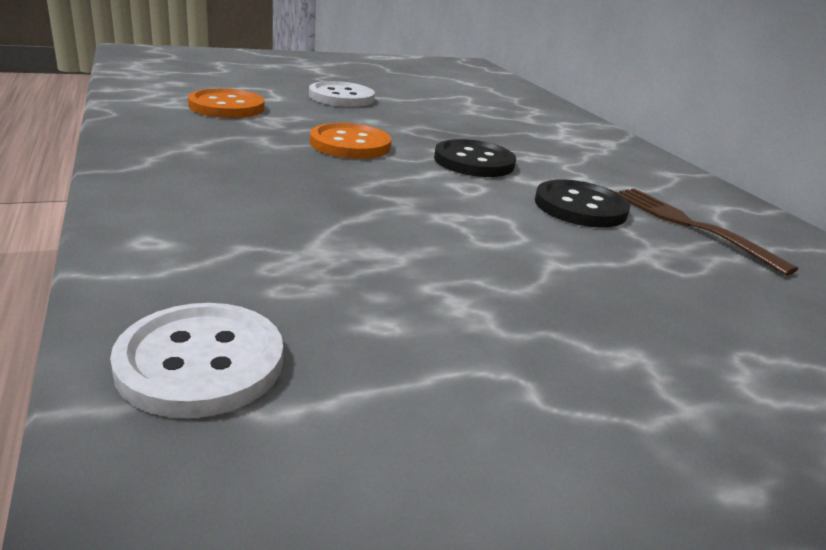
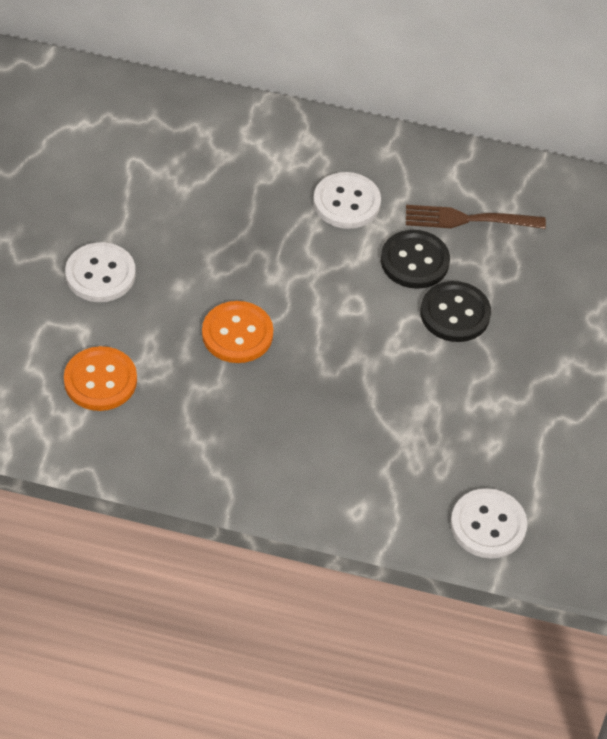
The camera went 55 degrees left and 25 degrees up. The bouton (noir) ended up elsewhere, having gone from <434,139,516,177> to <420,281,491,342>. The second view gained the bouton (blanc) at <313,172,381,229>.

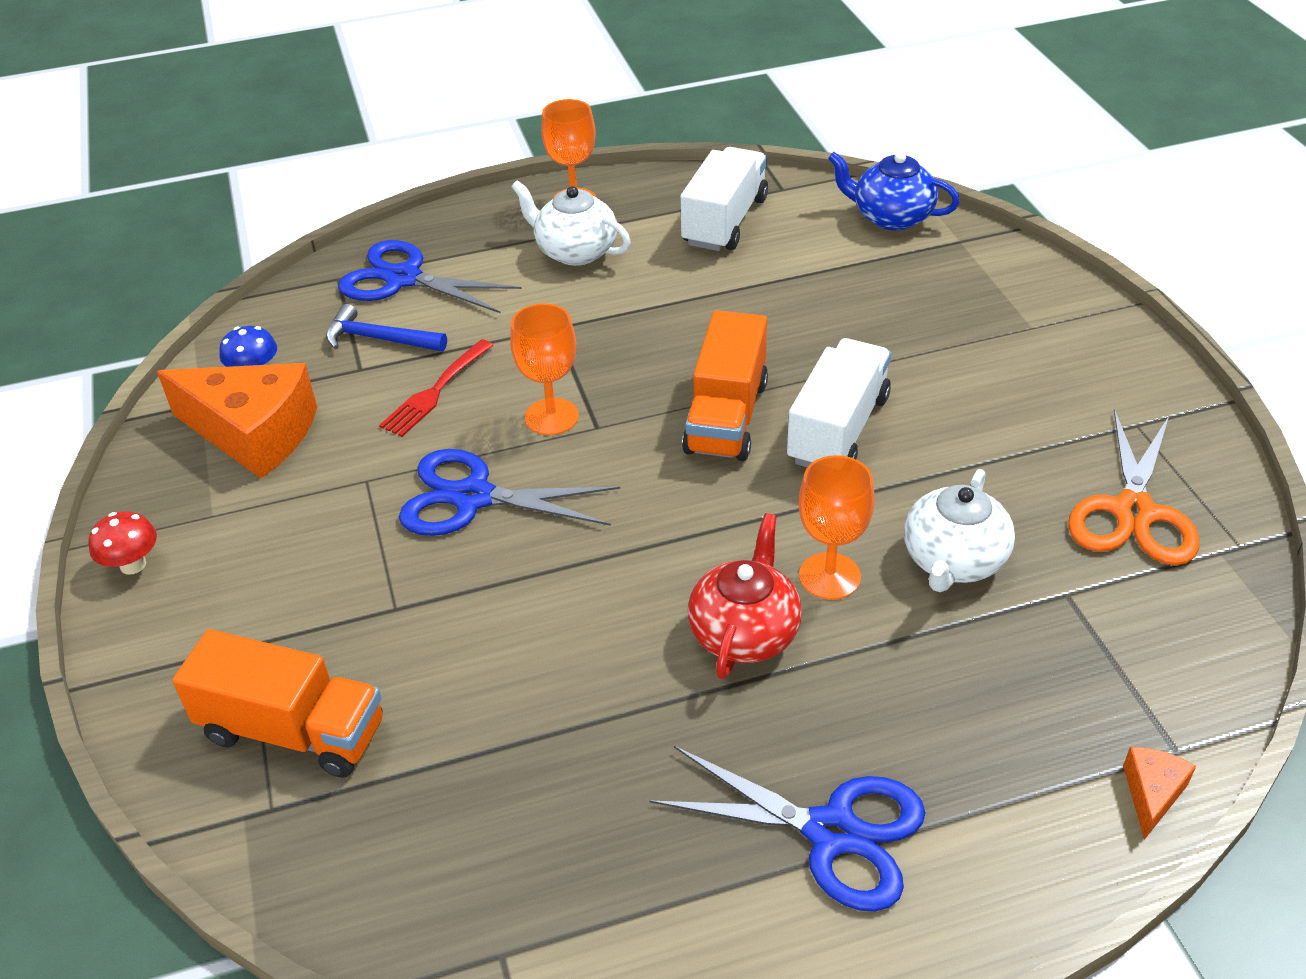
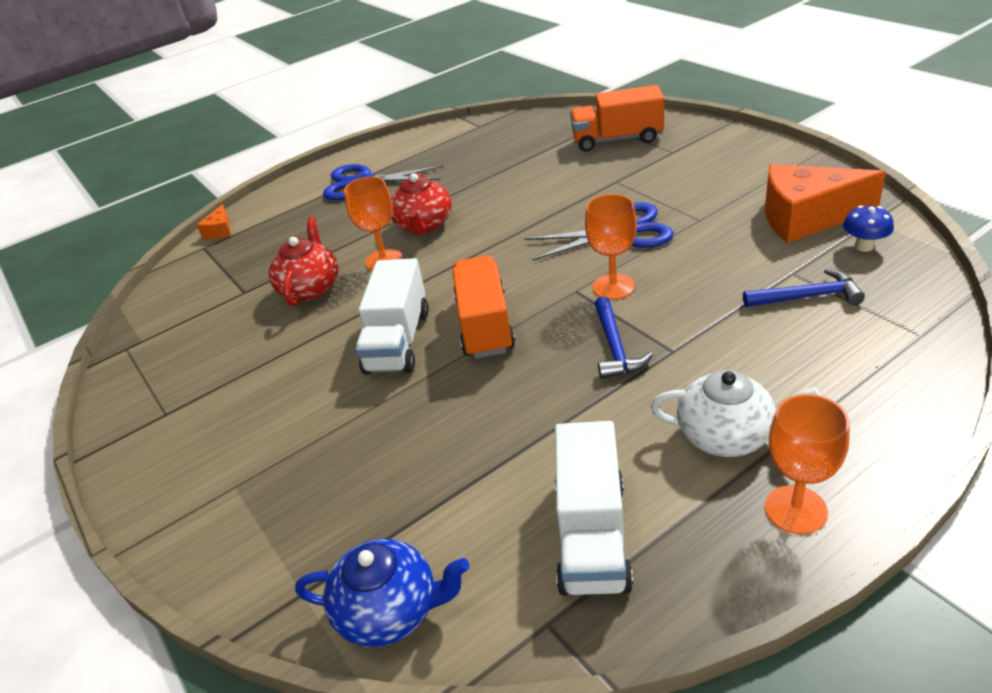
The camera went 165 degrees right and 5 degrees down. The second view lost the champignon (rouge) at <88,511,157,575>. The second view lost the ciseaux (bleu) at <338,240,522,313>. The second view lost the fourchette (rouge) at <379,339,494,437>. What was the théière (blanc) at <904,469,1015,592> turned into the théière (rouge) at <269,217,339,306>. The second view lost the ciseaux (orange) at <1068,409,1199,566>. The second view gained the marteau (bleu) at <594,297,653,379>.

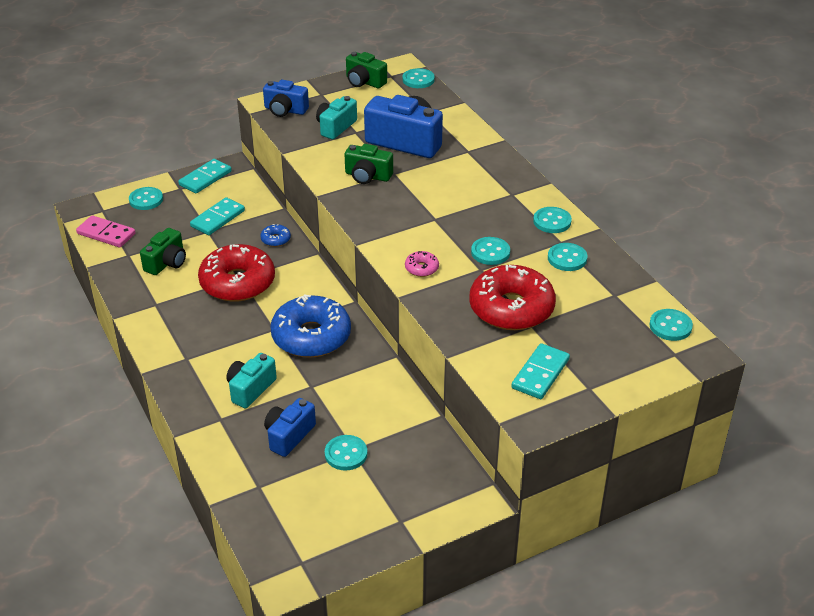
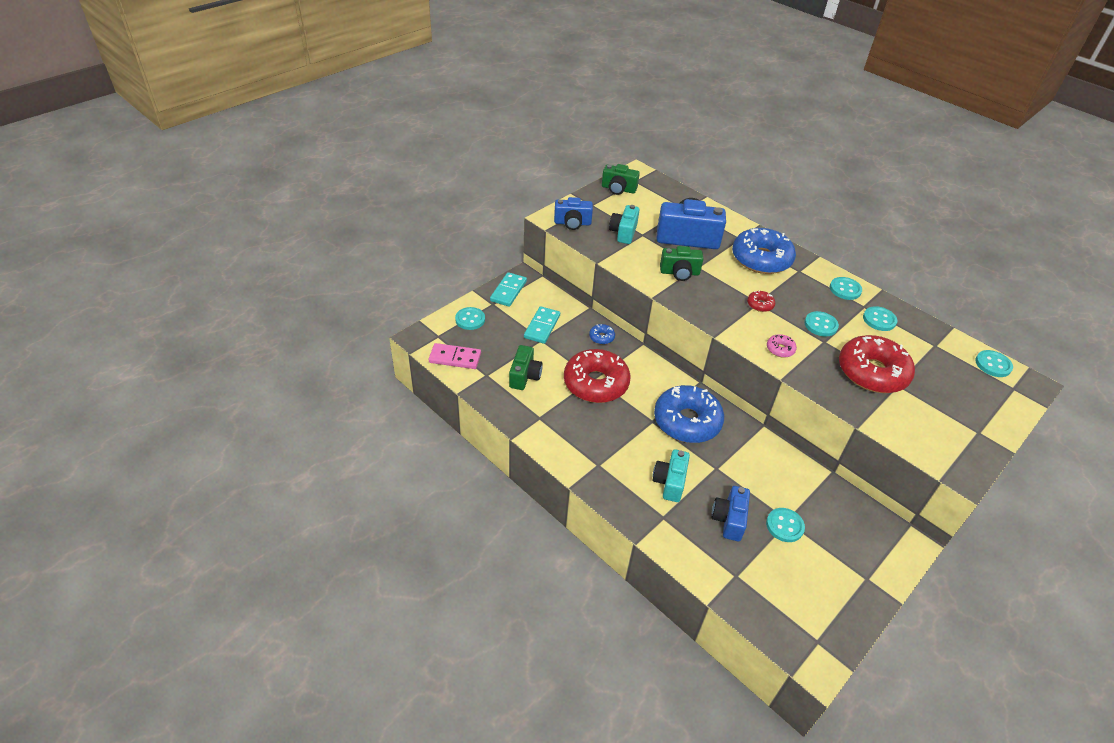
The camera went 20 degrees left and 5 degrees up. The second view lost the bouton (turquoise) at <403,68,435,88>. The second view lost the domino (turquoise) at <511,343,570,399>. The second view gained the beignet (bleu) at <732,228,796,274>. The second view gained the beignet (rouge) at <747,291,775,312>.

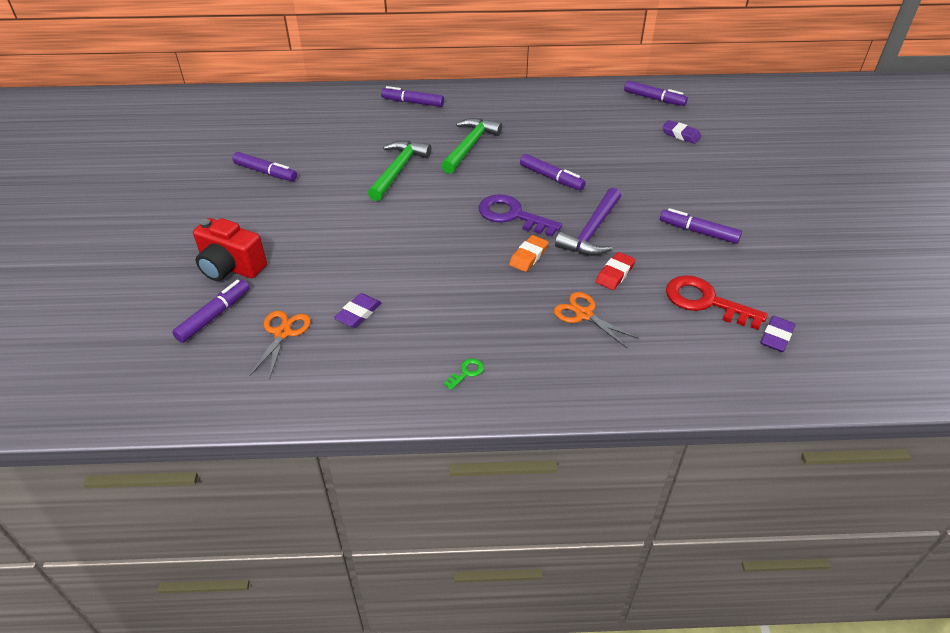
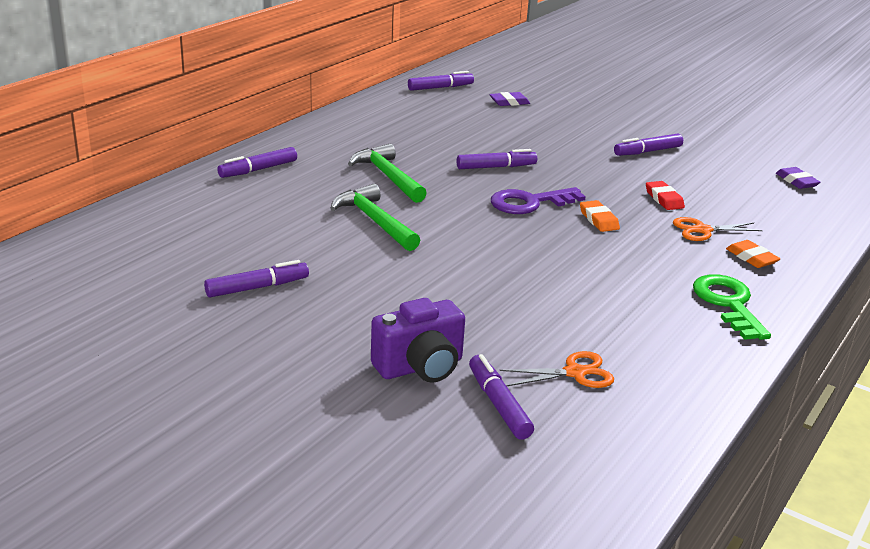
The camera went 55 degrees left and 15 degrees down. What was the appareil photo (rouge) at <193,218,267,281> turned into the appareil photo (violet) at <371,298,465,383>. The ciseaux (orange) at <250,311,311,378> ended up facing another way, 120 degrees clockwise from before. The second view lost the gomme (violet) at <334,293,381,328>. The size of the clé (vert) at <444,358,484,390> changed by a factor of 2.32. The second view lost the marteau (violet) at <555,188,621,256>. The second view lost the clé (rouge) at <666,275,768,330>. The second view gained the gomme (orange) at <726,240,780,268>.

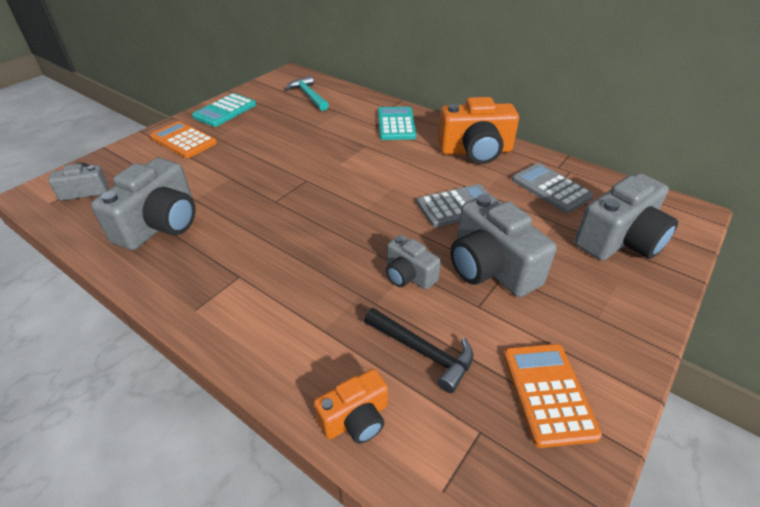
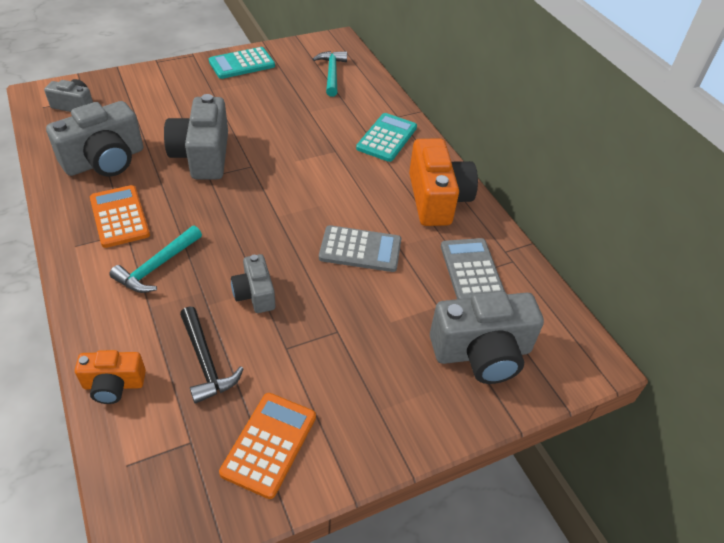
The camera went 25 degrees right and 5 degrees up. The calculatrice (orange) ended up elsewhere, having gone from <150,121,217,158> to <90,185,150,248>. The appareil photo (orange) at <438,97,519,164> ended up facing another way, 120 degrees counterclockwise from before. The appareil photo (gris) ended up elsewhere, having gone from <450,194,557,297> to <164,94,228,179>. The second view gained the marteau (turquoise) at <109,226,202,293>.

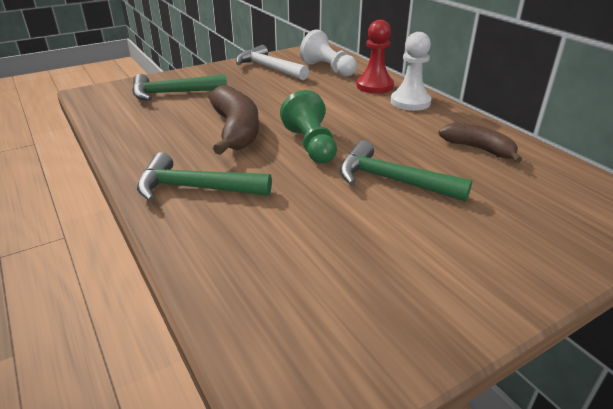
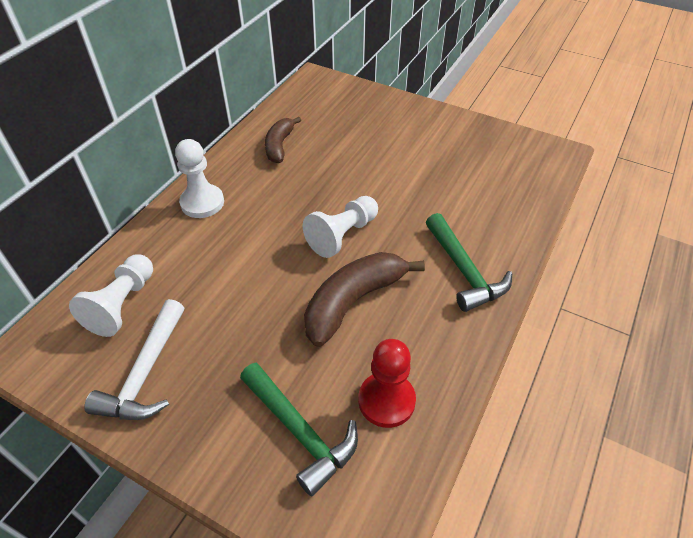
The camera went 120 degrees left and 15 degrees up. What was the pion (vert) at <280,90,337,164> turned into the pion (blanc) at <303,196,378,258>. The second view lost the marteau (vert) at <340,140,472,202>. The pion (rouge) ended up elsewhere, having gone from <357,20,394,94> to <358,339,416,428>.

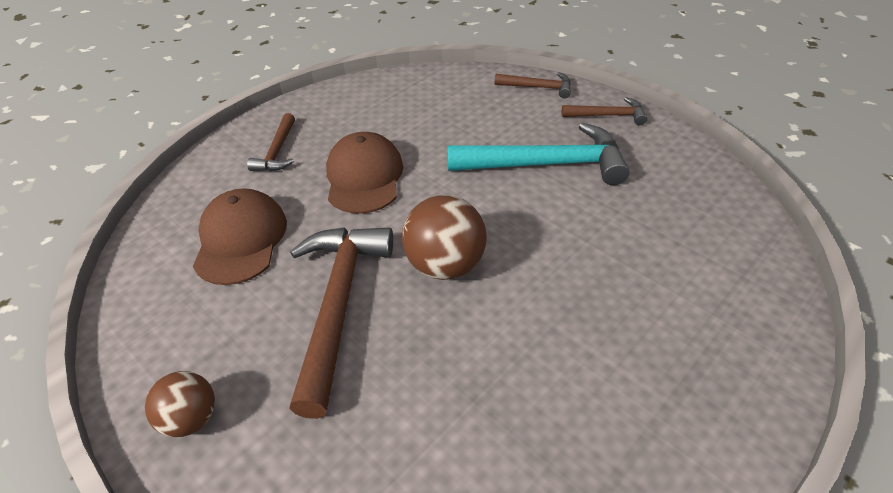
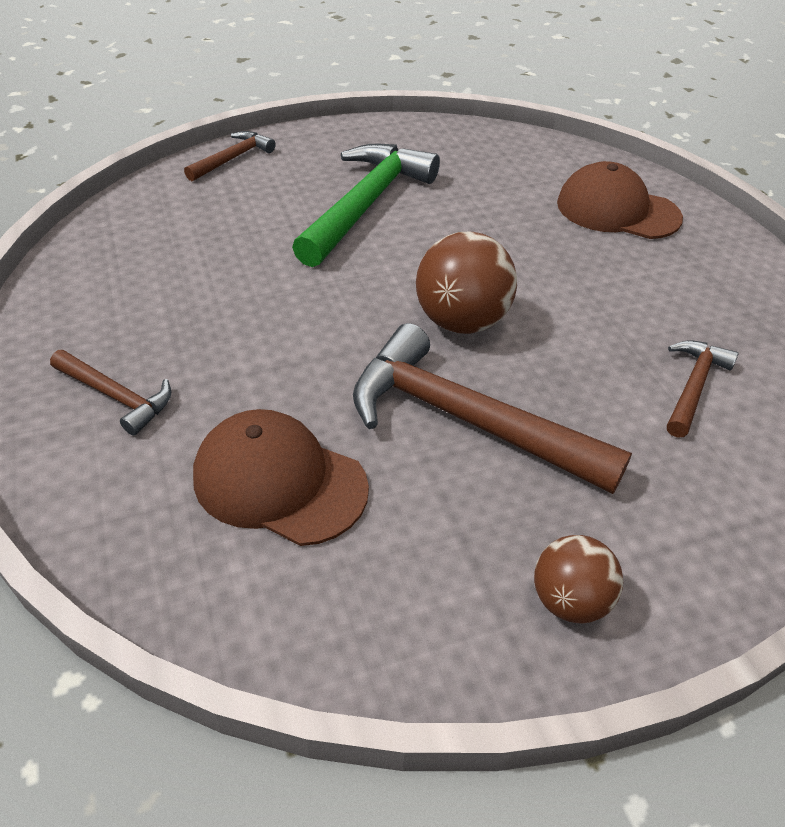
The camera went 65 degrees left and 0 degrees up. The casquette (marron) ended up elsewhere, having gone from <326,132,403,214> to <557,161,683,239>. What was the marteau (turquoise) at <447,123,630,185> turned into the marteau (vert) at <292,144,440,267>. The marteau (marron) ended up elsewhere, having gone from <562,97,647,125> to <667,340,739,438>.

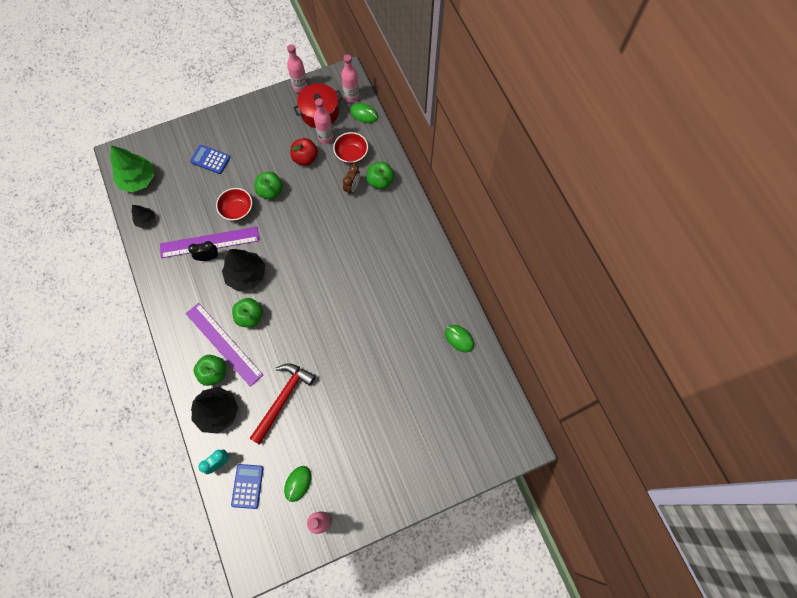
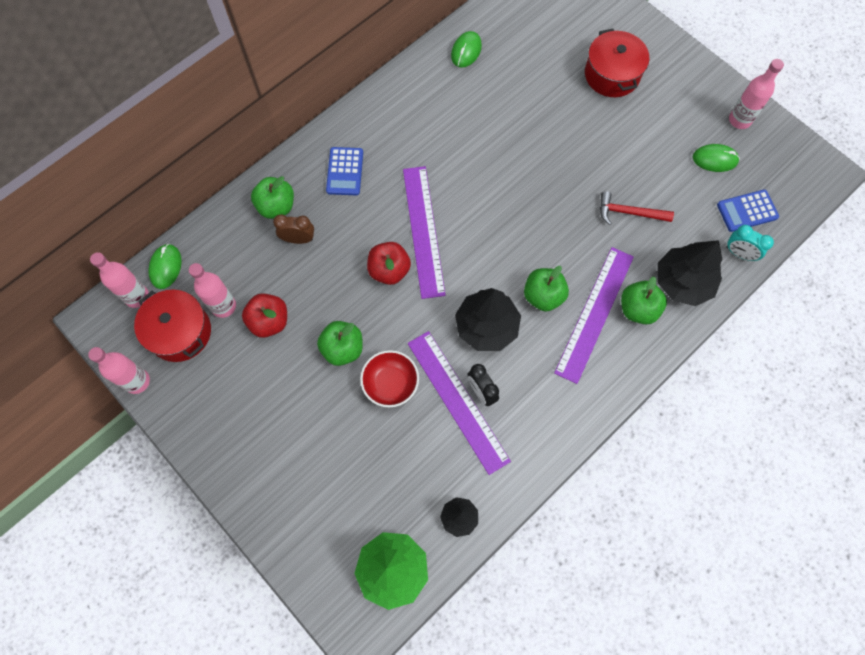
The camera went 110 degrees left and 0 degrees up. The calculatrice (bleu) ended up elsewhere, having gone from <190,145,230,174> to <326,147,363,195>. The size of the marteau (rouge) at <249,363,316,445> changed by a factor of 0.64. The second view lost the bol (rouge) at <333,132,368,164>. The second view gained the pomme (rouge) at <367,242,411,285>. The second view gained the règle (violet) at <403,166,446,299>. The second view gained the marmite (rouge) at <585,29,649,97>.

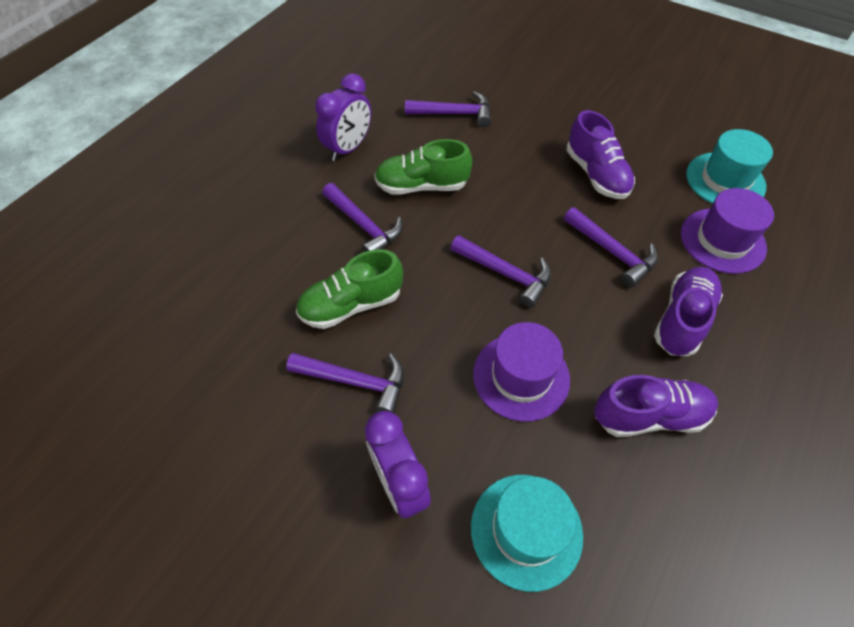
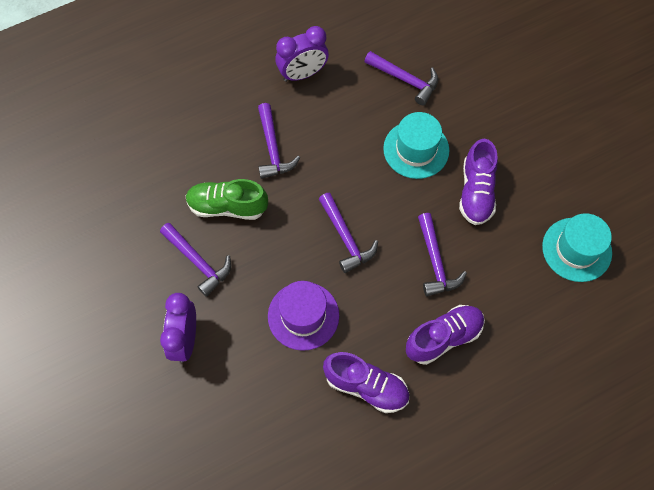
The camera went 30 degrees right and 10 degrees up. The second view lost the chaussure (vert) at <374,139,472,194>. The chapeau (turquoise) ended up elsewhere, having gone from <471,475,583,592> to <383,112,449,179>. The second view lost the chapeau (violet) at <681,188,774,274>.

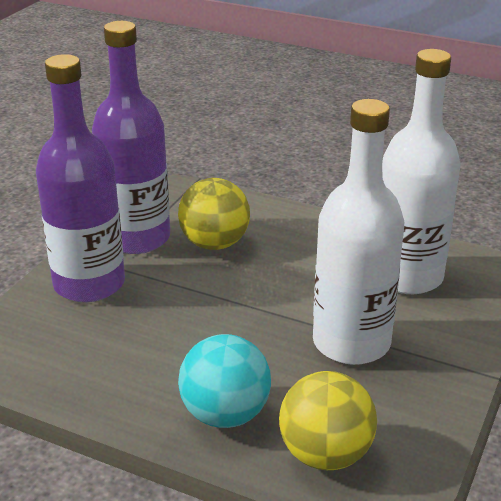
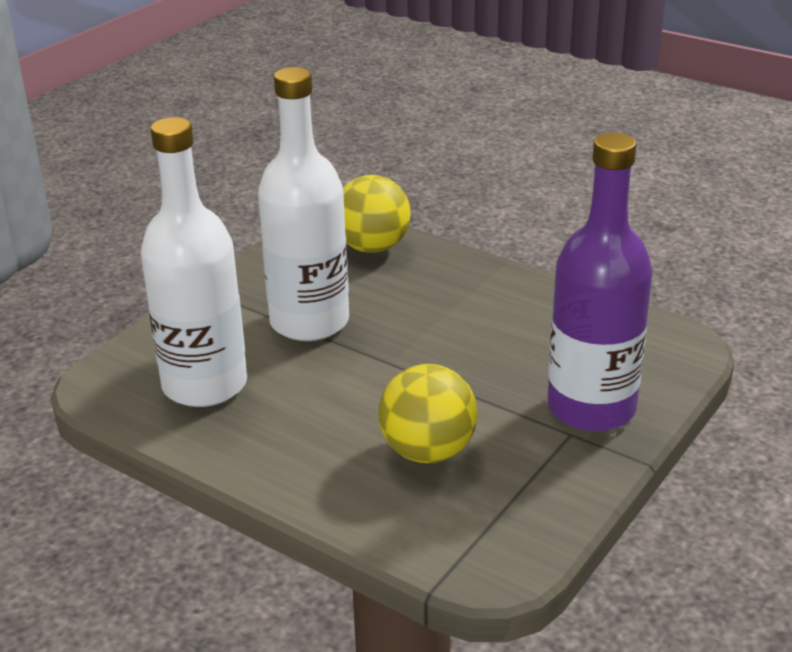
The camera went 170 degrees left and 0 degrees up. The second view lost the bouteille (violet) at <92,21,170,254>. The second view lost the balle (turquoise) at <178,334,271,428>.

